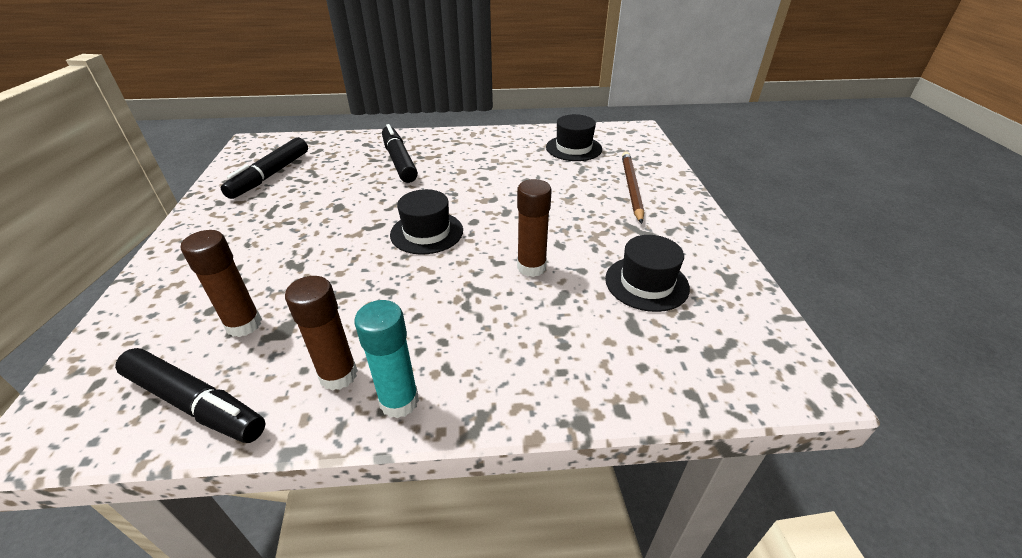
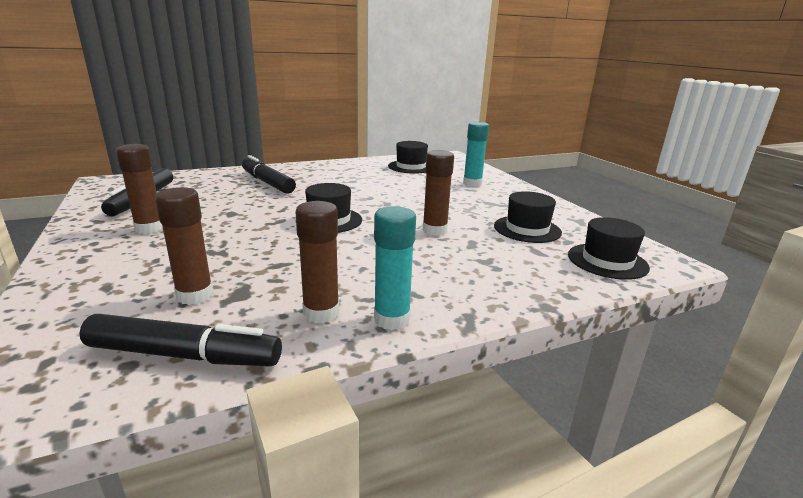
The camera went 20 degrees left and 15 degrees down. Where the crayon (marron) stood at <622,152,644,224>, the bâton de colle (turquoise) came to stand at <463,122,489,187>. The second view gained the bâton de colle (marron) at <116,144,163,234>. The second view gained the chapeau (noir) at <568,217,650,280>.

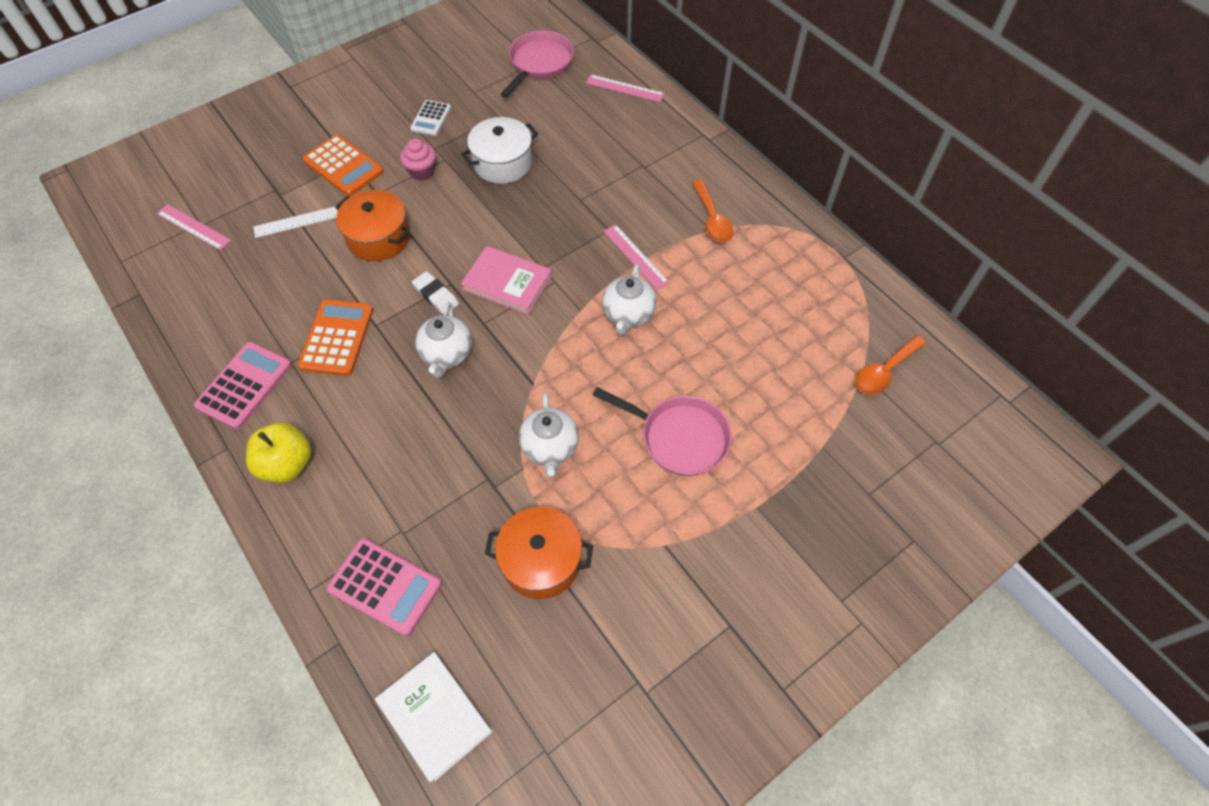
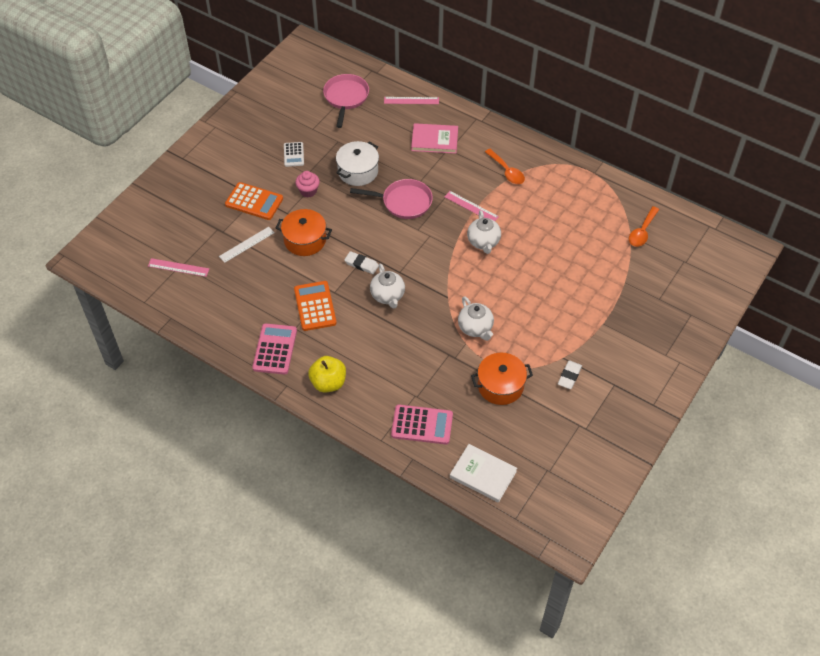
The camera went 20 degrees left and 5 degrees down. The livre (rose) ended up elsewhere, having gone from <461,246,552,315> to <411,123,458,154>. The poêle (rose) ended up elsewhere, having gone from <593,387,732,476> to <350,179,433,219>. The second view gained the gomme (blanc) at <558,361,582,389>.

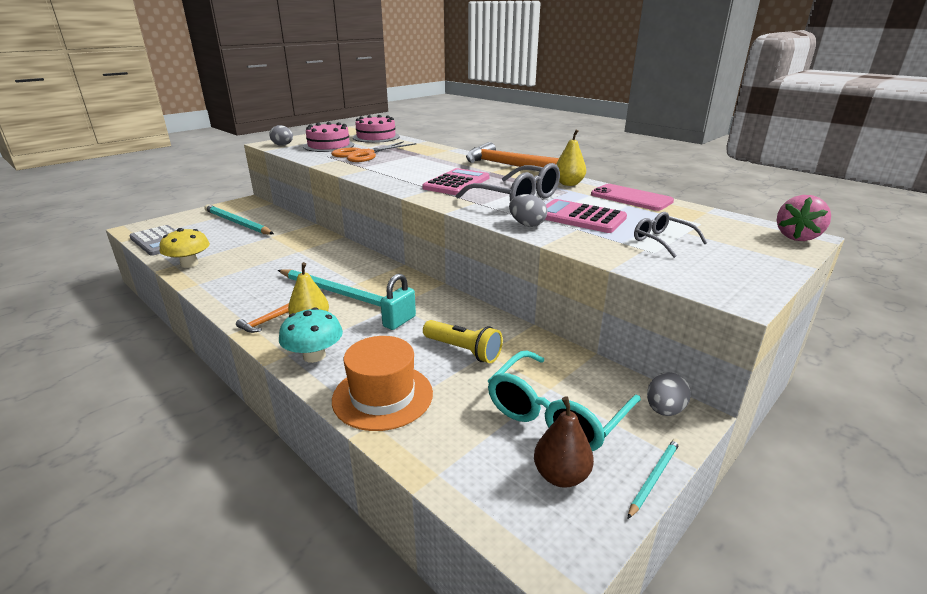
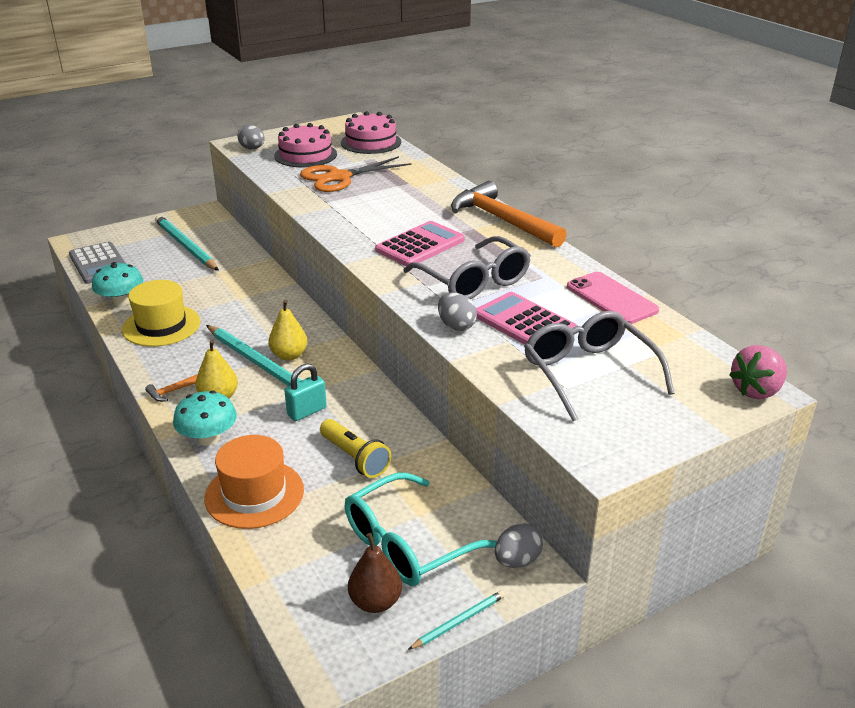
The camera went 15 degrees right and 5 degrees up. What was the champignon (jaune) at <160,228,210,268> turned into the champignon (turquoise) at <92,262,144,306>. The poire (jaune) ended up elsewhere, having gone from <556,129,586,186> to <268,300,308,361>. The size of the lunettes (gris) at <634,212,707,258> changed by a factor of 1.80. The second view gained the chapeau (jaune) at <122,280,200,347>.

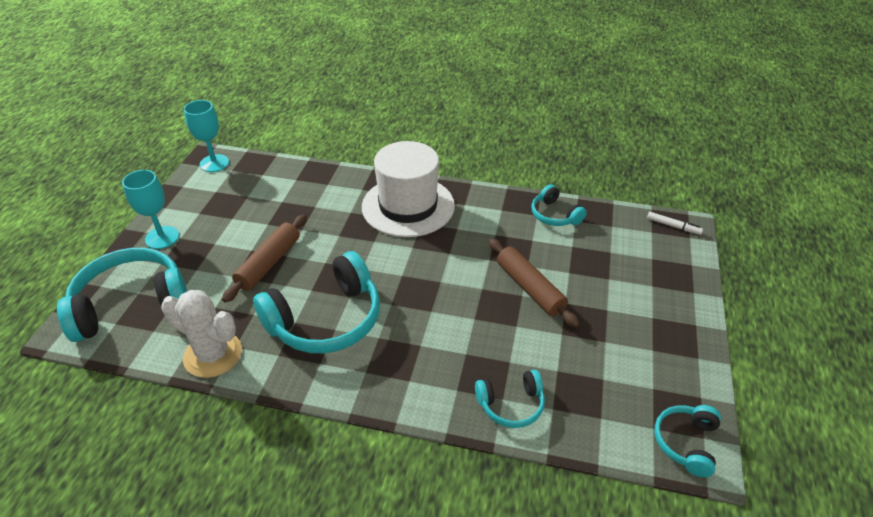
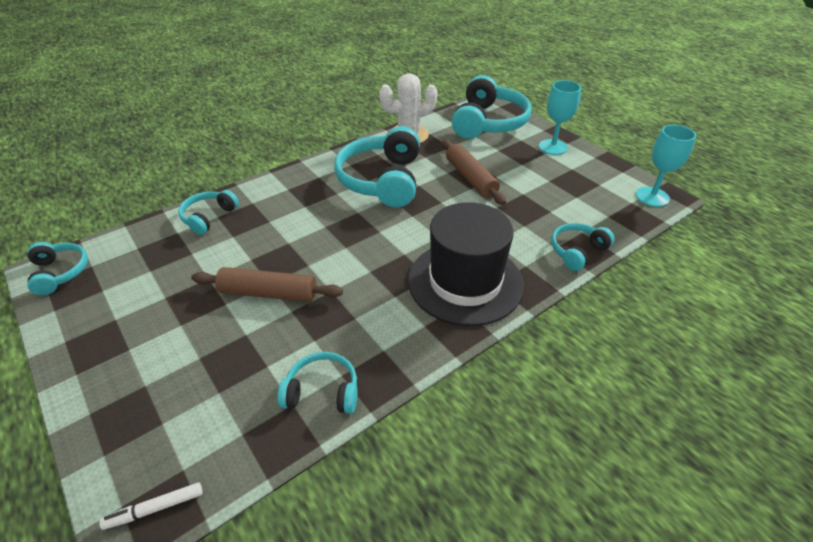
The camera went 130 degrees right and 0 degrees up. What was the chapeau (blanc) at <362,141,455,237> turned into the chapeau (noir) at <408,202,524,326>. The second view gained the casque audio (turquoise) at <551,223,615,271>.

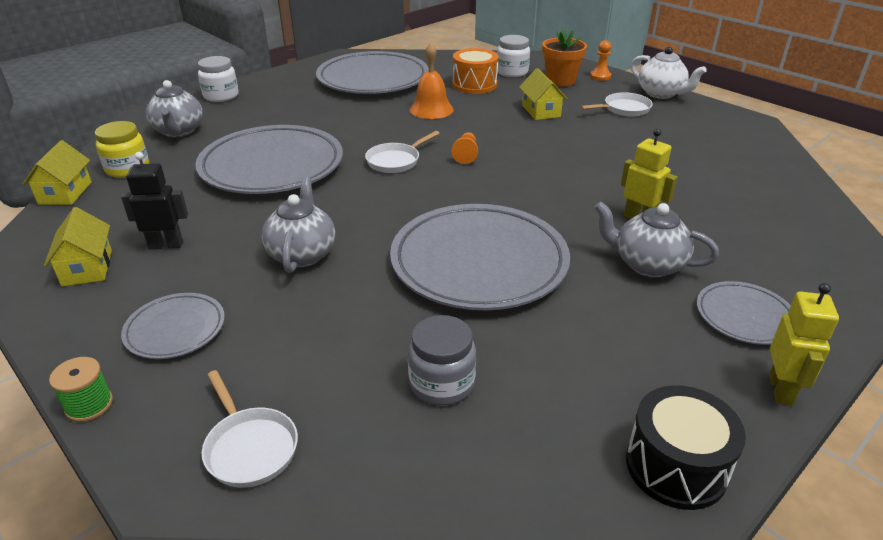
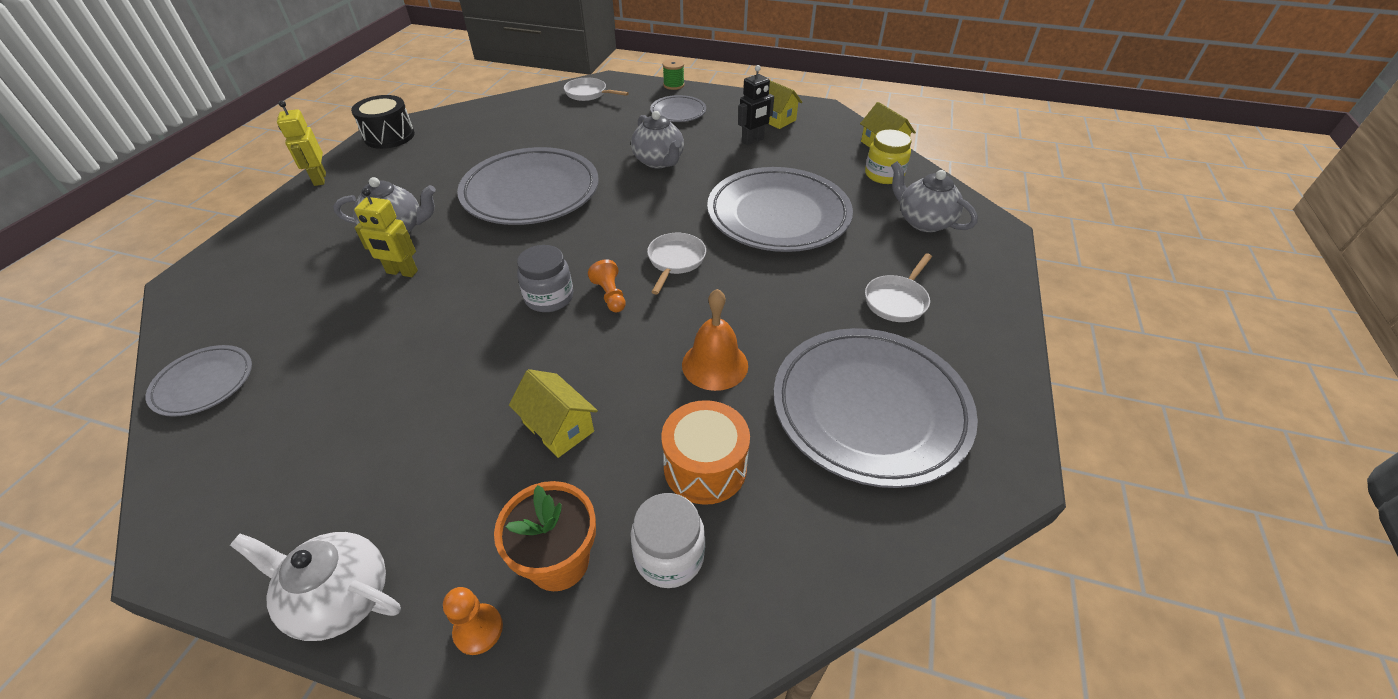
The camera went 150 degrees right and 10 degrees up. The second view lost the bocal (blanc) at <198,56,239,102>. The bocal (gris) ended up elsewhere, having gone from <408,315,476,405> to <517,245,573,312>. The poêle (blanc) ended up elsewhere, having gone from <581,92,653,117> to <865,253,932,322>. The assiette (gris) ended up elsewhere, having gone from <697,281,791,345> to <146,345,252,417>.

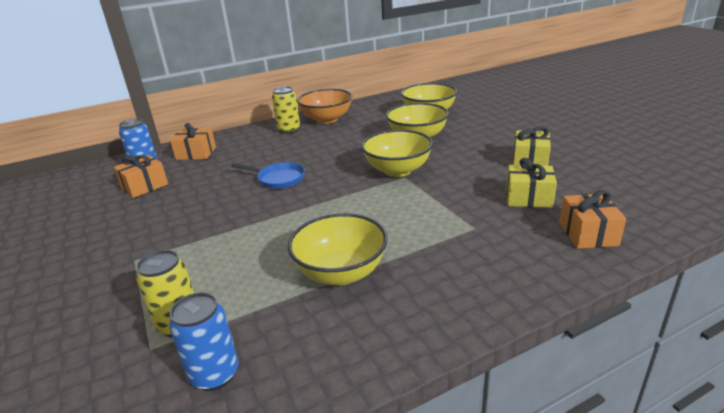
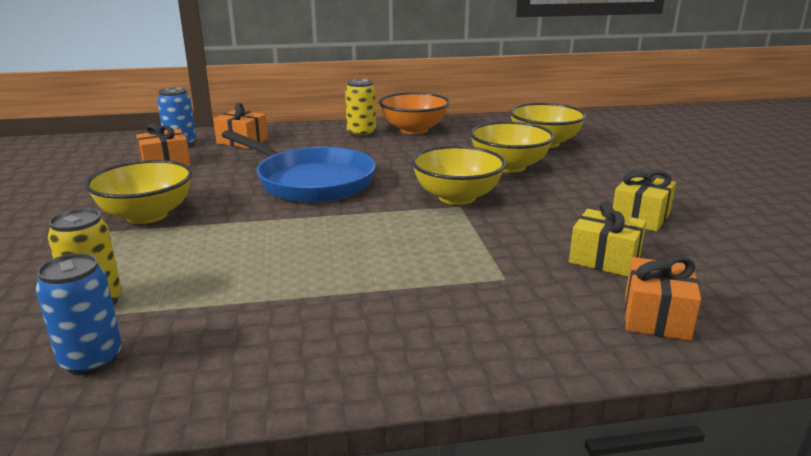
The camera went 15 degrees right and 5 degrees down. The size of the poêle (bleu) at <231,162,305,189> changed by a factor of 1.97. The bol (jaune) ended up elsewhere, having gone from <288,213,388,285> to <85,160,193,224>.

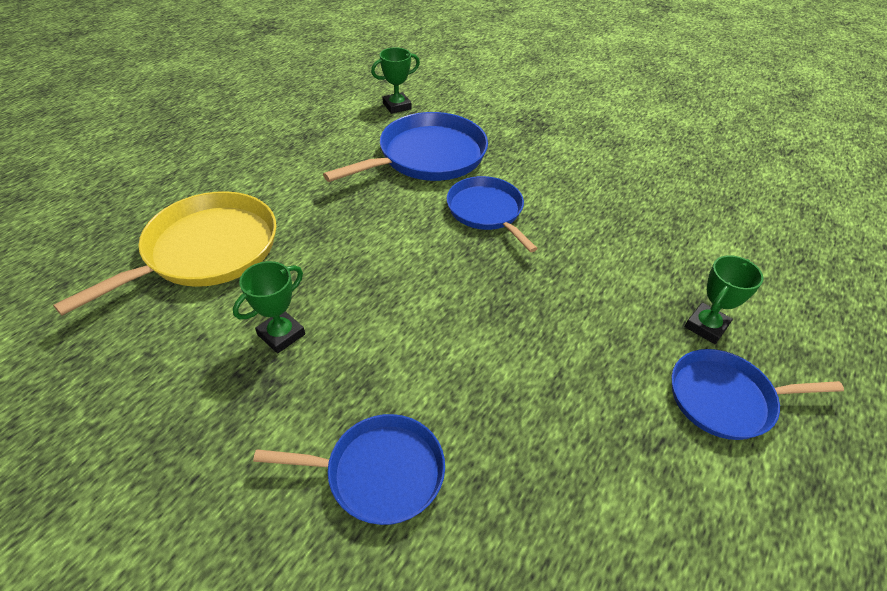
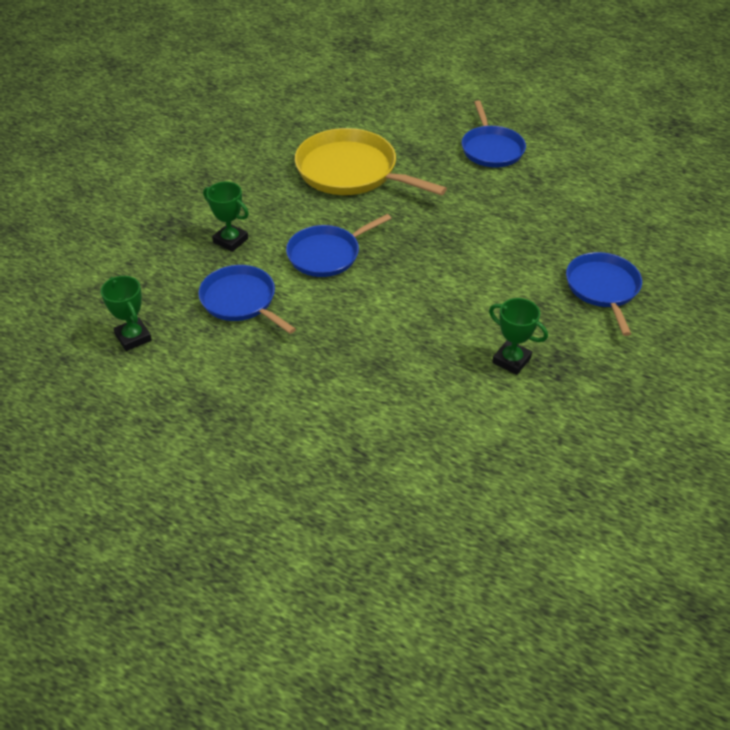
The camera went 95 degrees left and 0 degrees up. The poêle (jaune) ended up elsewhere, having gone from <53,191,277,315> to <295,128,447,195>. The size of the poêle (bleu) at <323,112,488,182> changed by a factor of 0.65. The trophée (vert) ended up elsewhere, having gone from <685,255,763,344> to <203,182,249,252>.

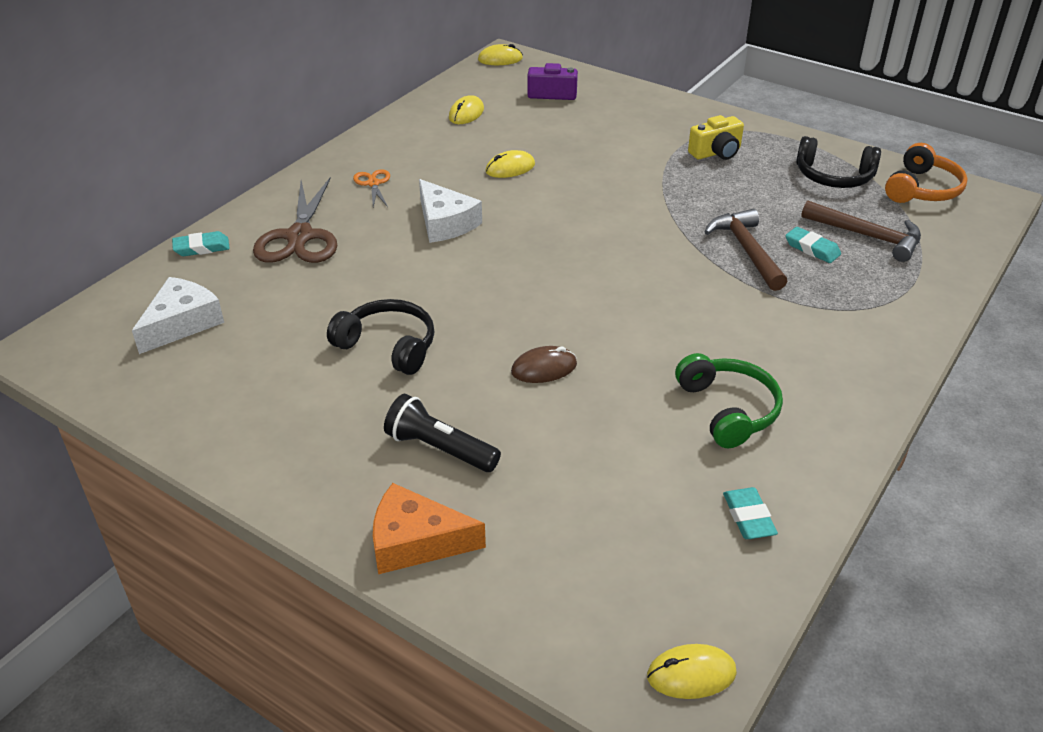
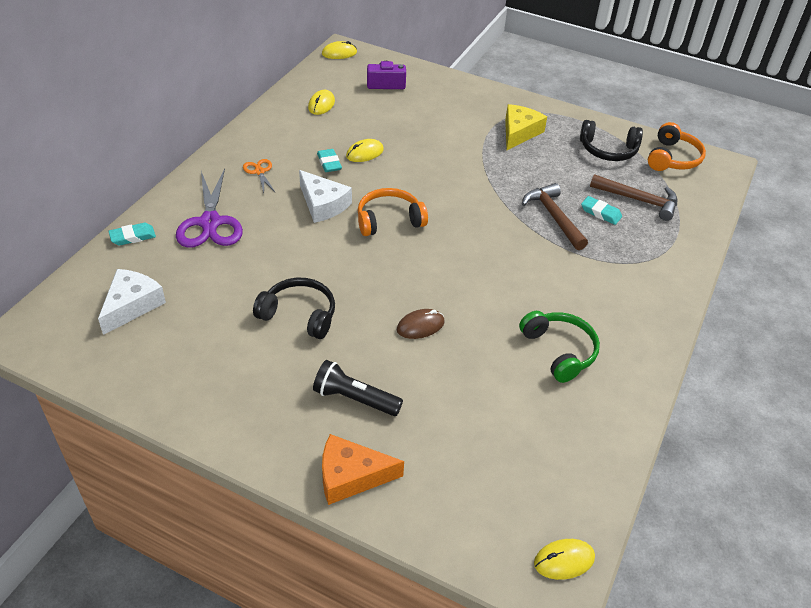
The camera went 10 degrees left and 5 degrees up. What was the ciseaux (marron) at <253,177,337,263> turned into the ciseaux (violet) at <176,168,243,248>. Where the appareil photo (jaune) stood at <688,115,744,160>, the fromage (jaune) came to stand at <505,104,547,150>. The gomme (turquoise) ended up elsewhere, having gone from <723,487,778,539> to <317,149,342,172>. The second view gained the casque audio (orange) at <357,188,428,236>.

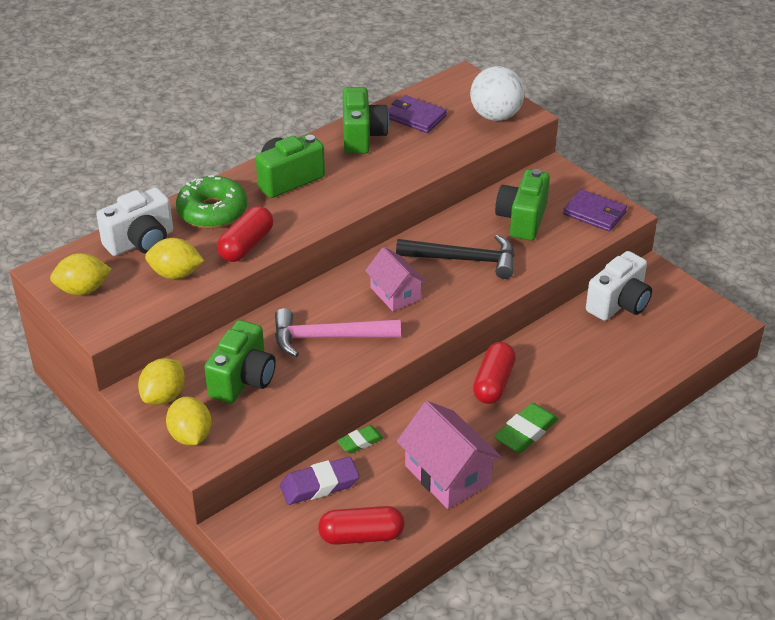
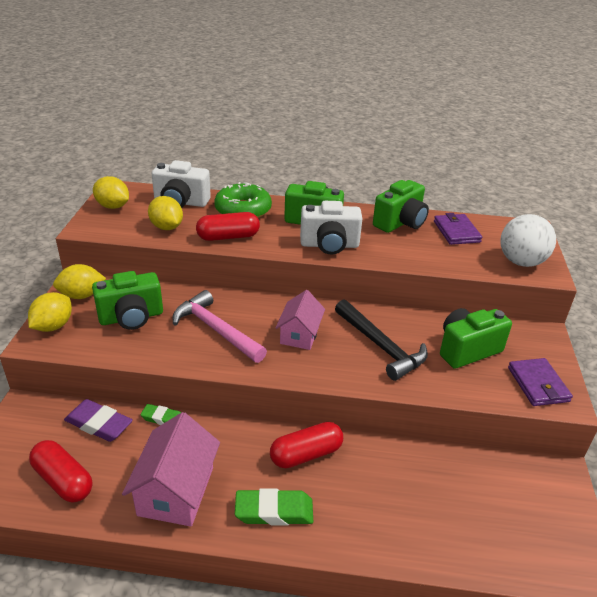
The camera went 45 degrees right and 5 degrees down. The appareil photo (blanc) ended up elsewhere, having gone from <586,251,652,321> to <300,201,362,255>.

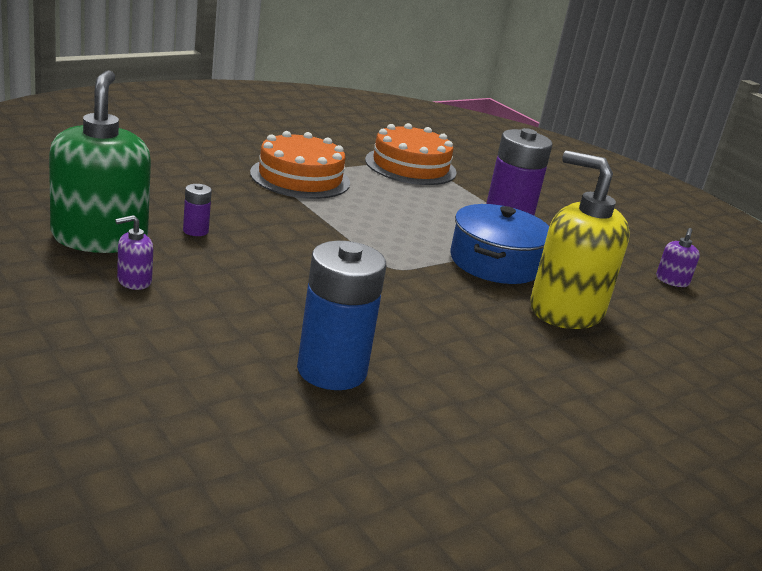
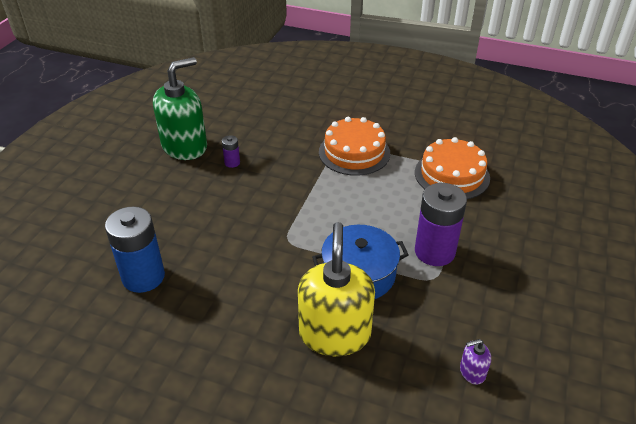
The camera went 60 degrees right and 15 degrees up. The second view lost the distributeur de savon (violet) at <115,215,153,290>.

